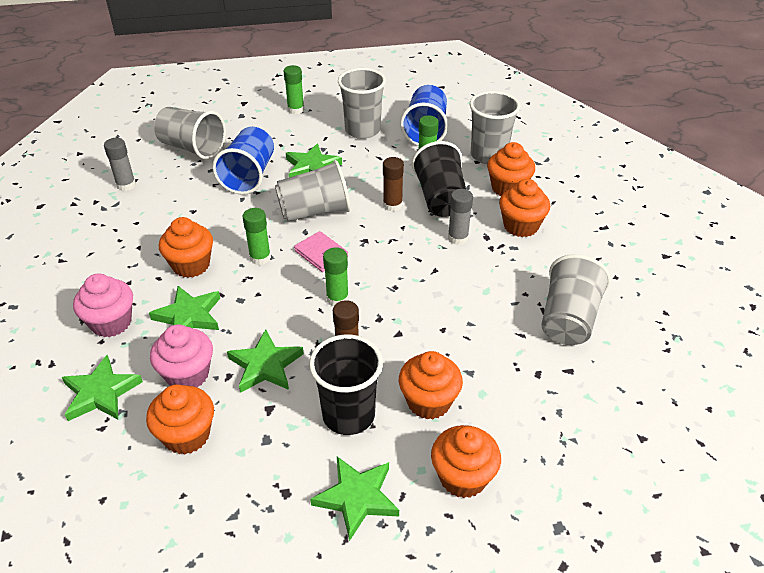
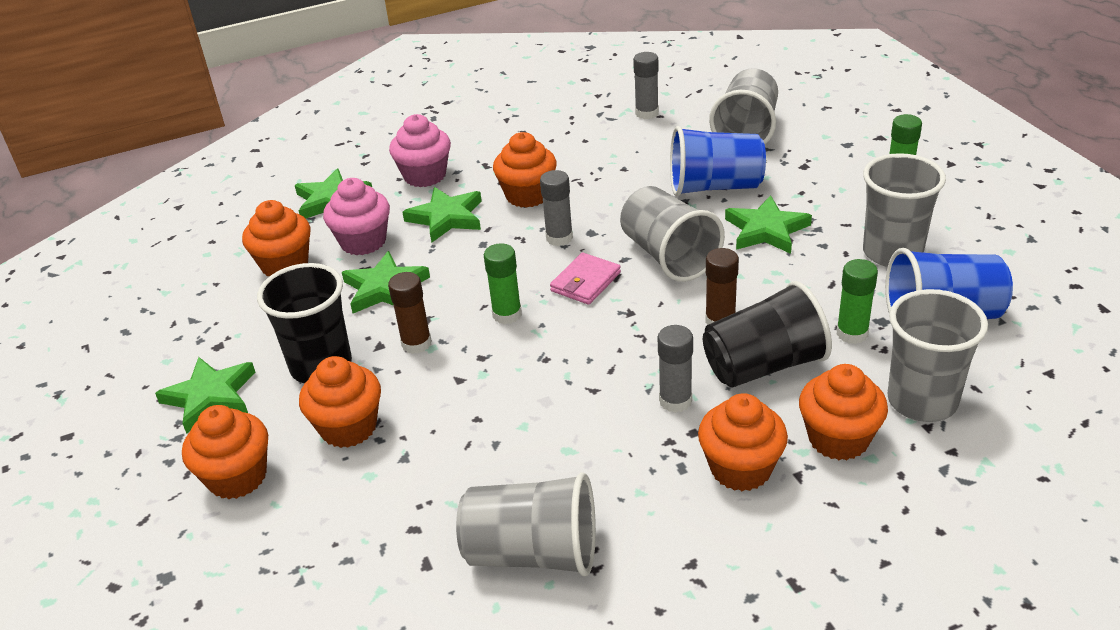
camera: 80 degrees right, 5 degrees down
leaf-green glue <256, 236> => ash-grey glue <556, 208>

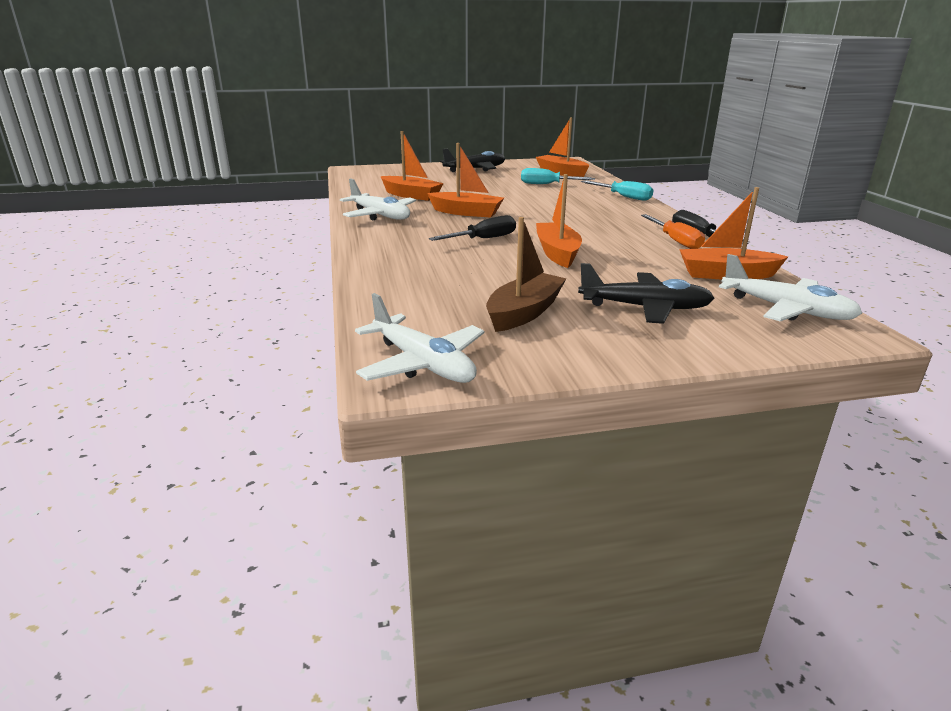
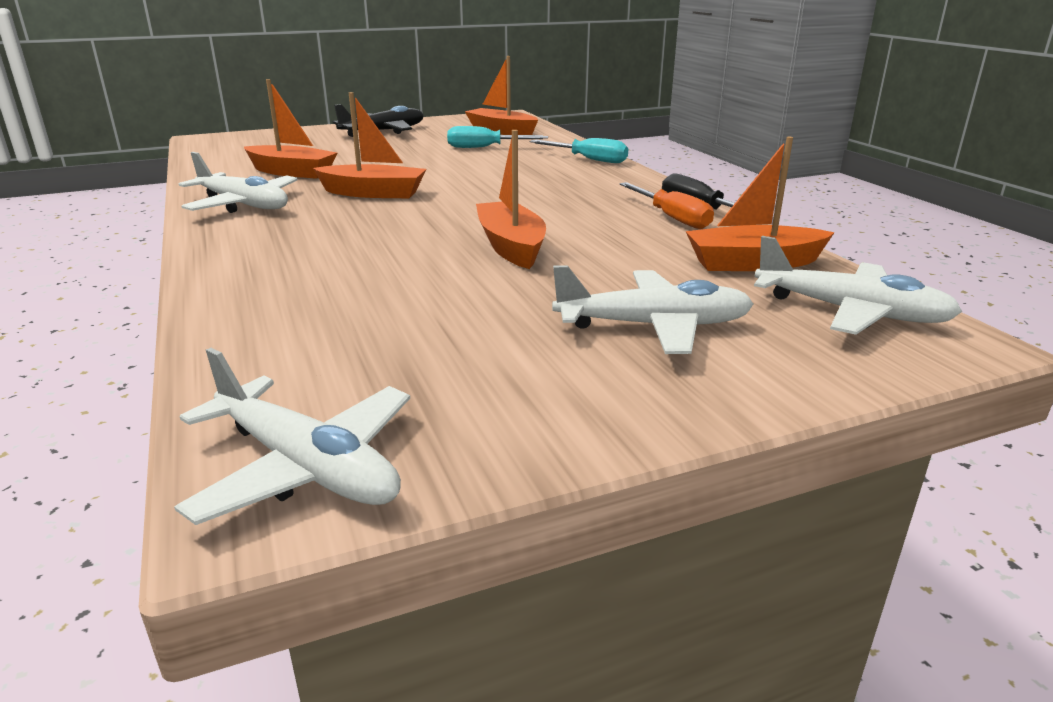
camera: 10 degrees left, 0 degrees up
black flat screwdriver <472, 228> => nothing
brown sailboat <526, 274> => nothing
black toy plane <646, 293> => snow-white toy plane <652, 309>

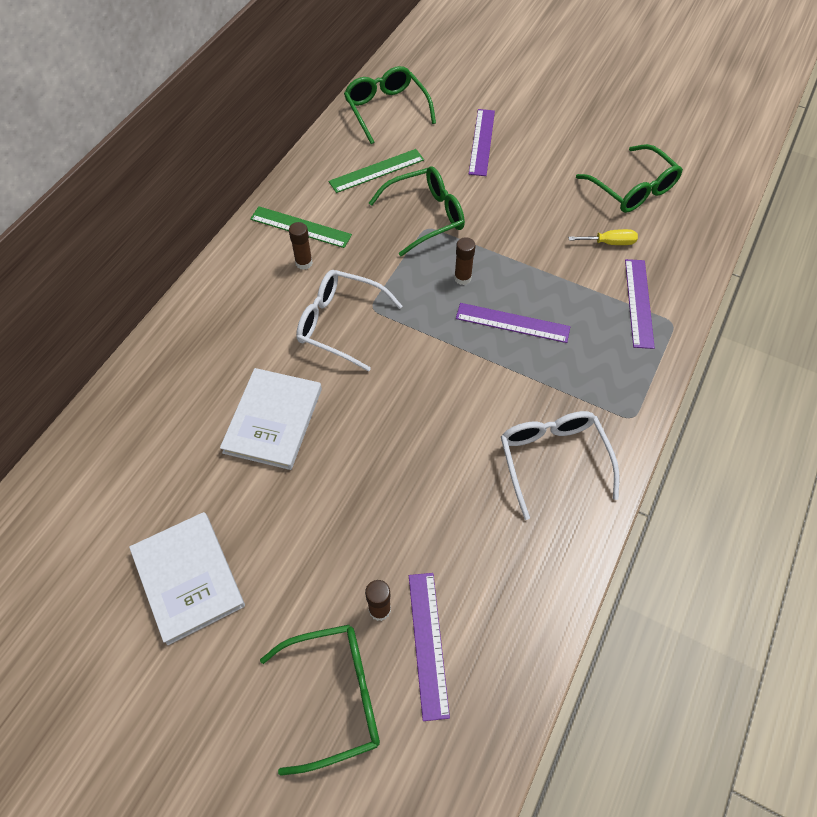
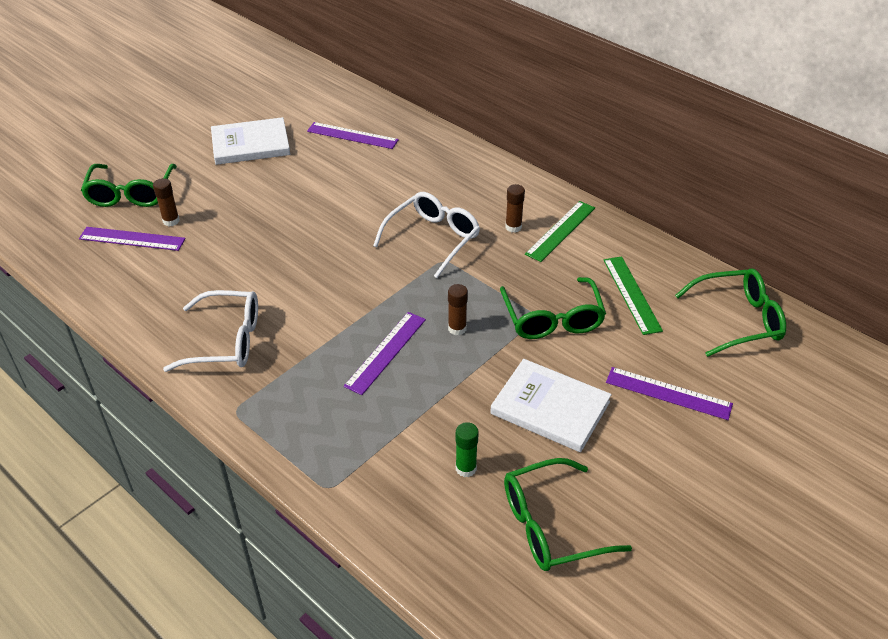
camera: 105 degrees right, 15 degrees down
snow-white book <271, 419> => snow-white book <551, 405>, relocated
purple straightedge <640, 304> => purple straightedge <353, 135>, relocated
bright yellow flat screwdriver <603, 237> => leaf-green glue <467, 449>

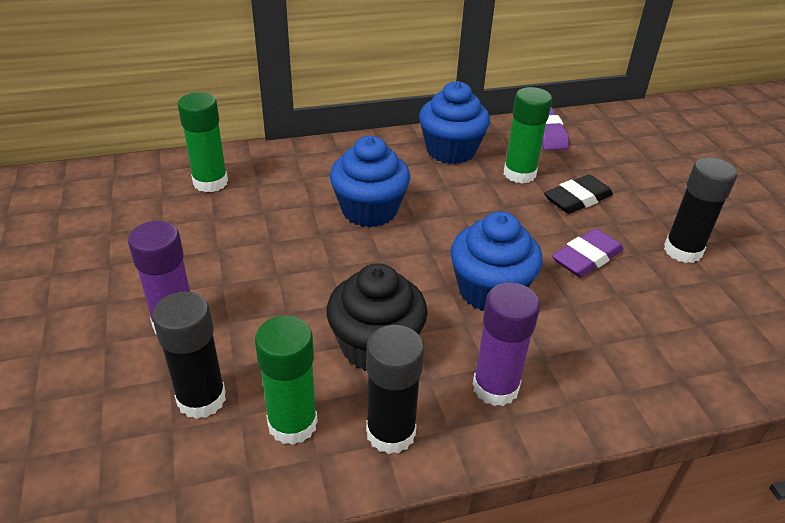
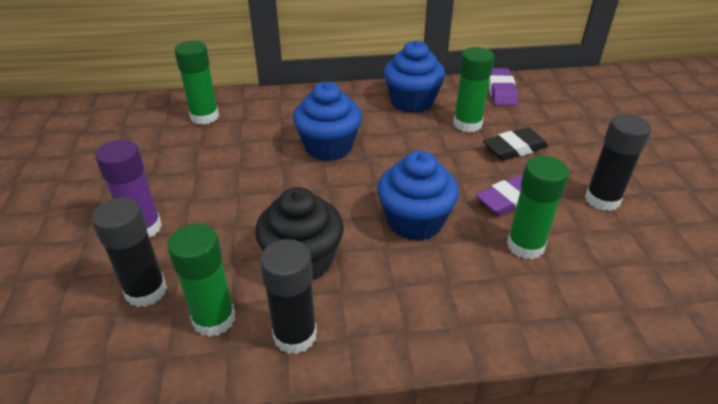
camera: 10 degrees right, 0 degrees up
purple glue <506, 344> => nothing
nothing => leaf-green glue <538, 208>

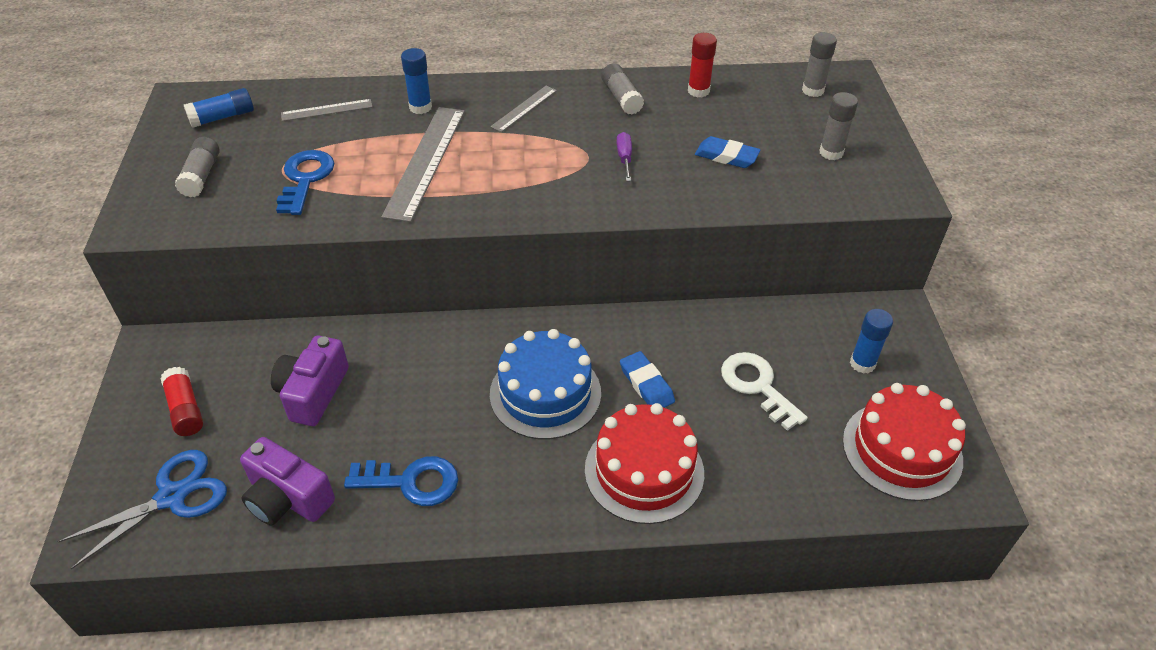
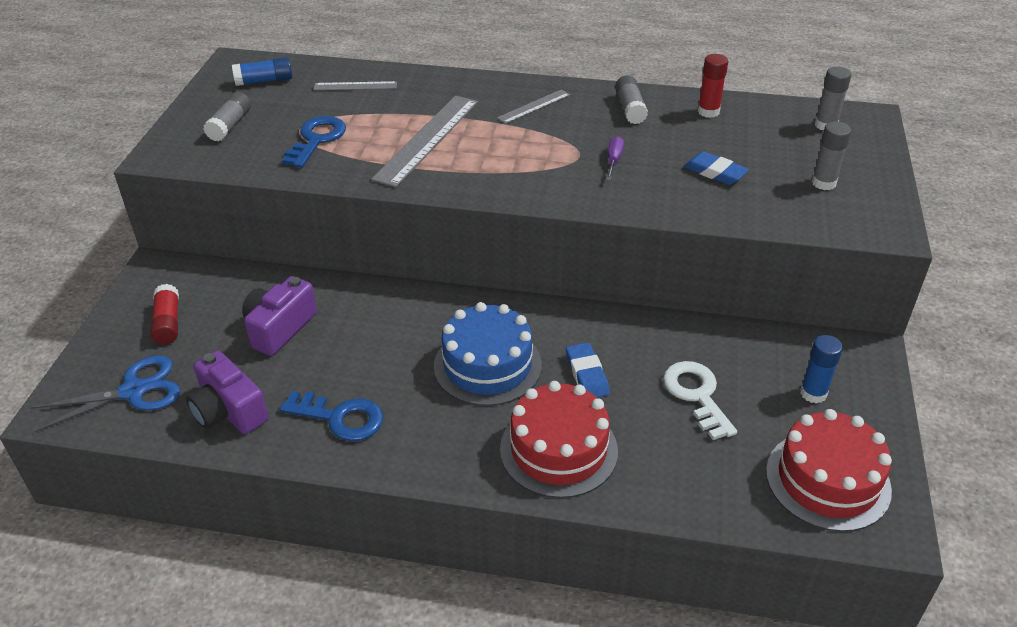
camera: 15 degrees right, 5 degrees down
blue glue <416, 81> => nothing

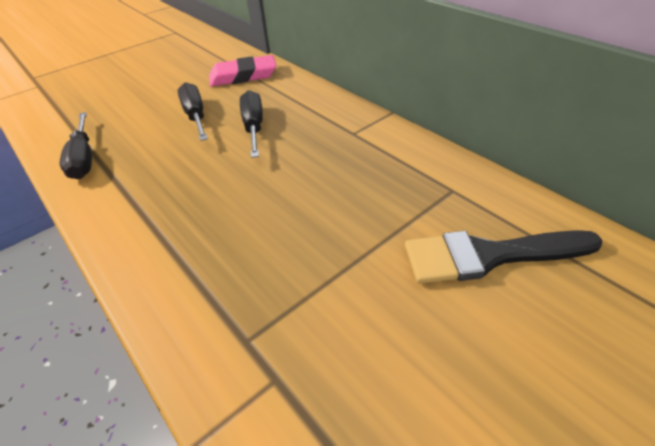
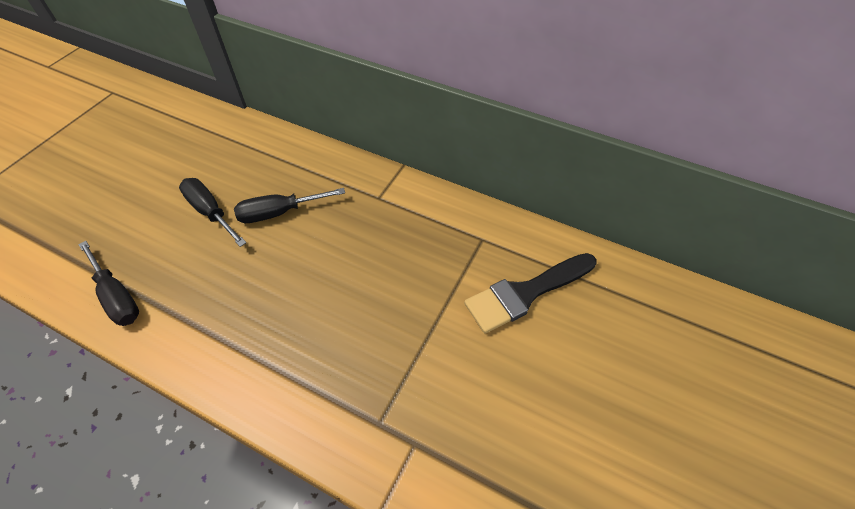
camera: 25 degrees left, 10 degrees up
rose-pink eraser <242, 70> => nothing
black flat screwdriver <251, 124> => black flat screwdriver <289, 205>, 75 degrees counterclockwise

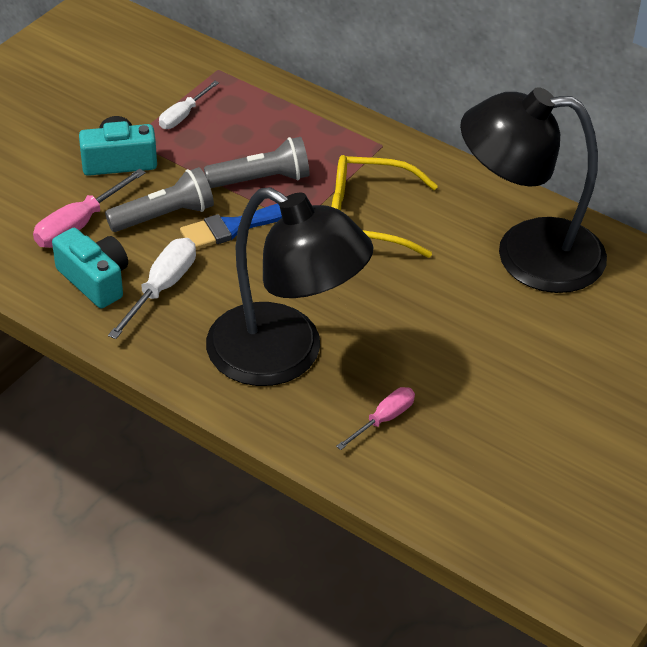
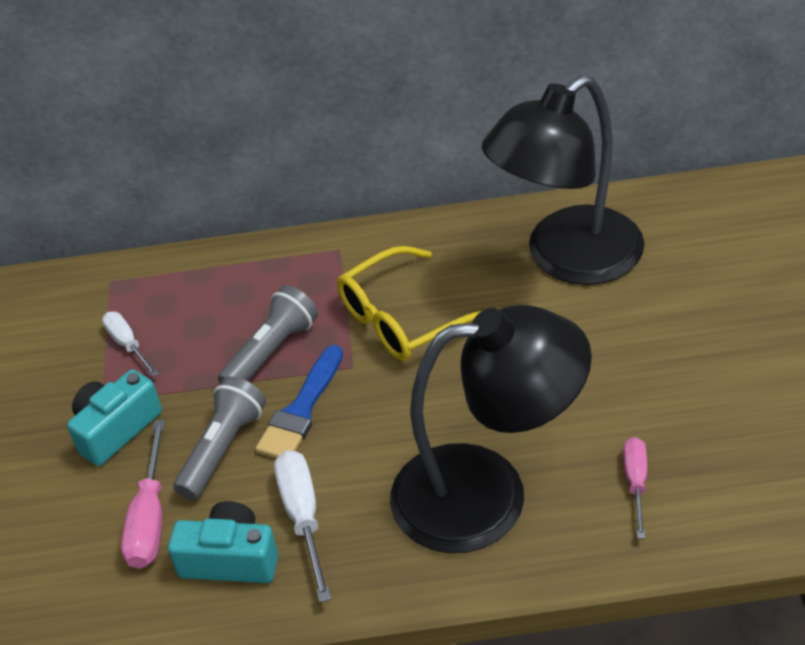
camera: 35 degrees left, 0 degrees up
snow-white flat screwdriver <189, 105> => snow-white flat screwdriver <130, 344>, 150 degrees clockwise

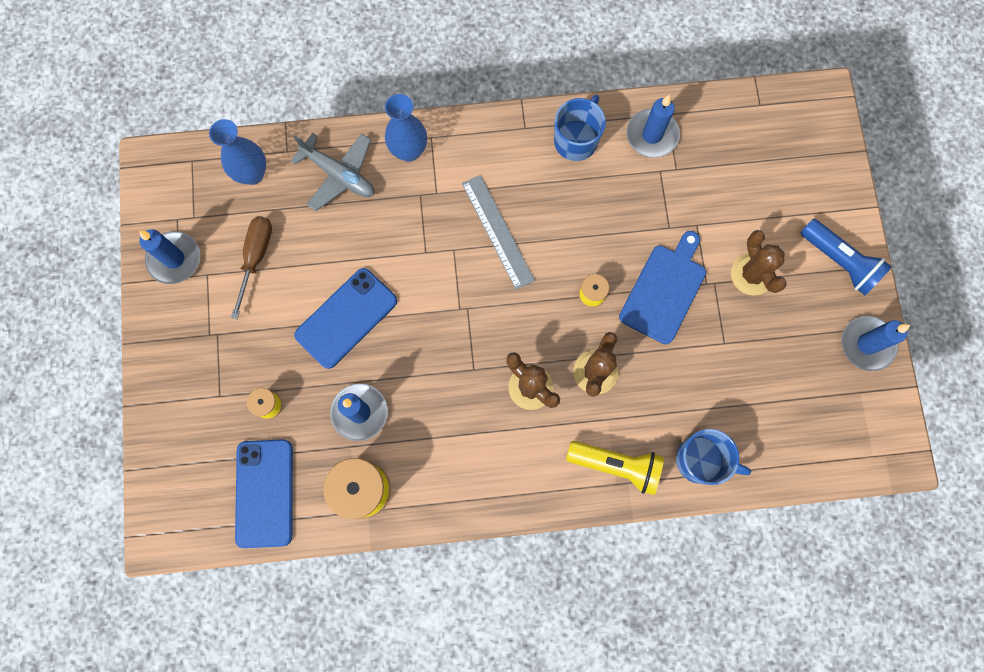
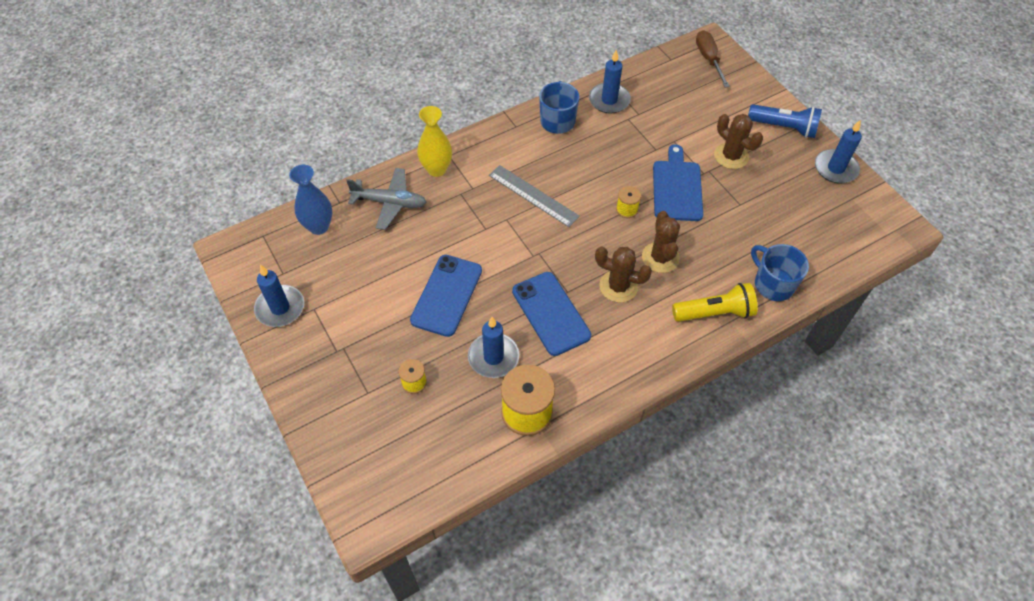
camera: 25 degrees left, 20 degrees down
brown flat screwdriver <251, 267> => brown flat screwdriver <713, 59>, relocated
blue mobile phone <264, 493> => blue mobile phone <551, 314>, relocated
blue vase <406, 128> => bright yellow vase <434, 141>
blue tea mug <713, 457> => blue tea mug <780, 272>, 120 degrees counterclockwise

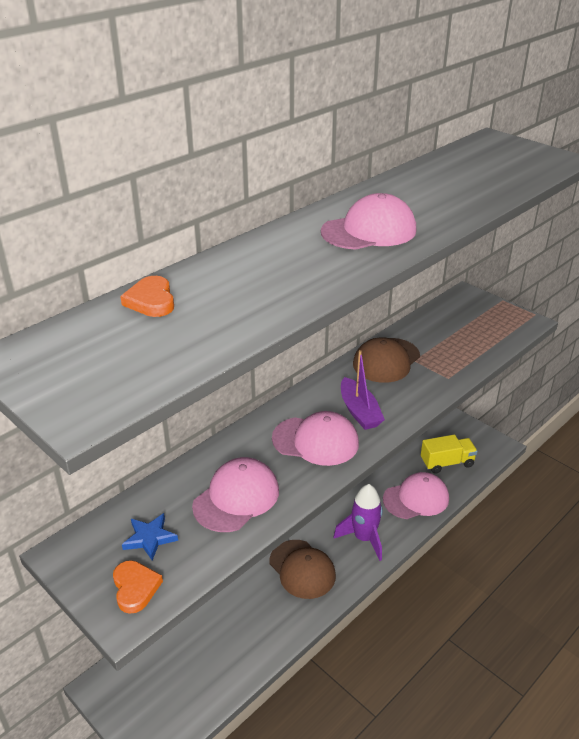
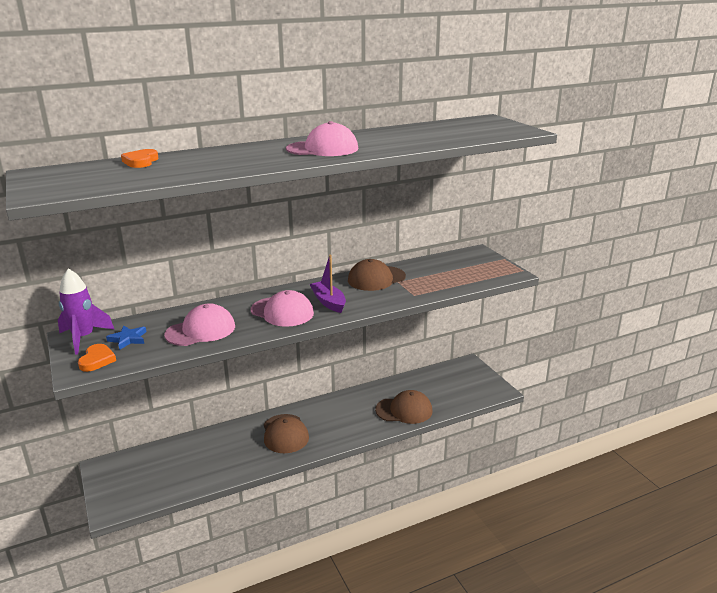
camera: 20 degrees right, 10 degrees down
bright yellow truck <449, 454> => nothing
purple spaceship <358, 522> => purple spaceship <86, 311>, relocated
rose-pink baseball cap <416, 495> => brown baseball cap <403, 407>
purple sailboat <363, 390> => purple sailboat <327, 284>, 150 degrees clockwise

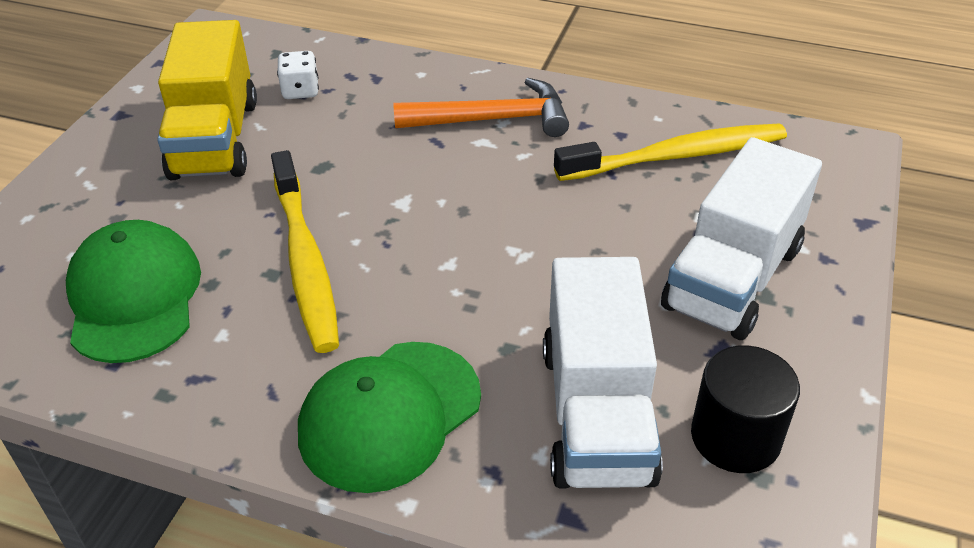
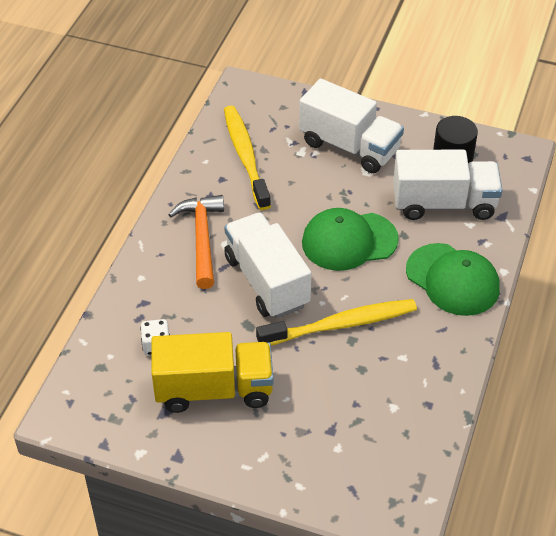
camera: 90 degrees left, 5 degrees up
nothing => snow-white truck <267, 265>
leaf-green baseball cap <133, 291> => leaf-green baseball cap <350, 239>, relocated

